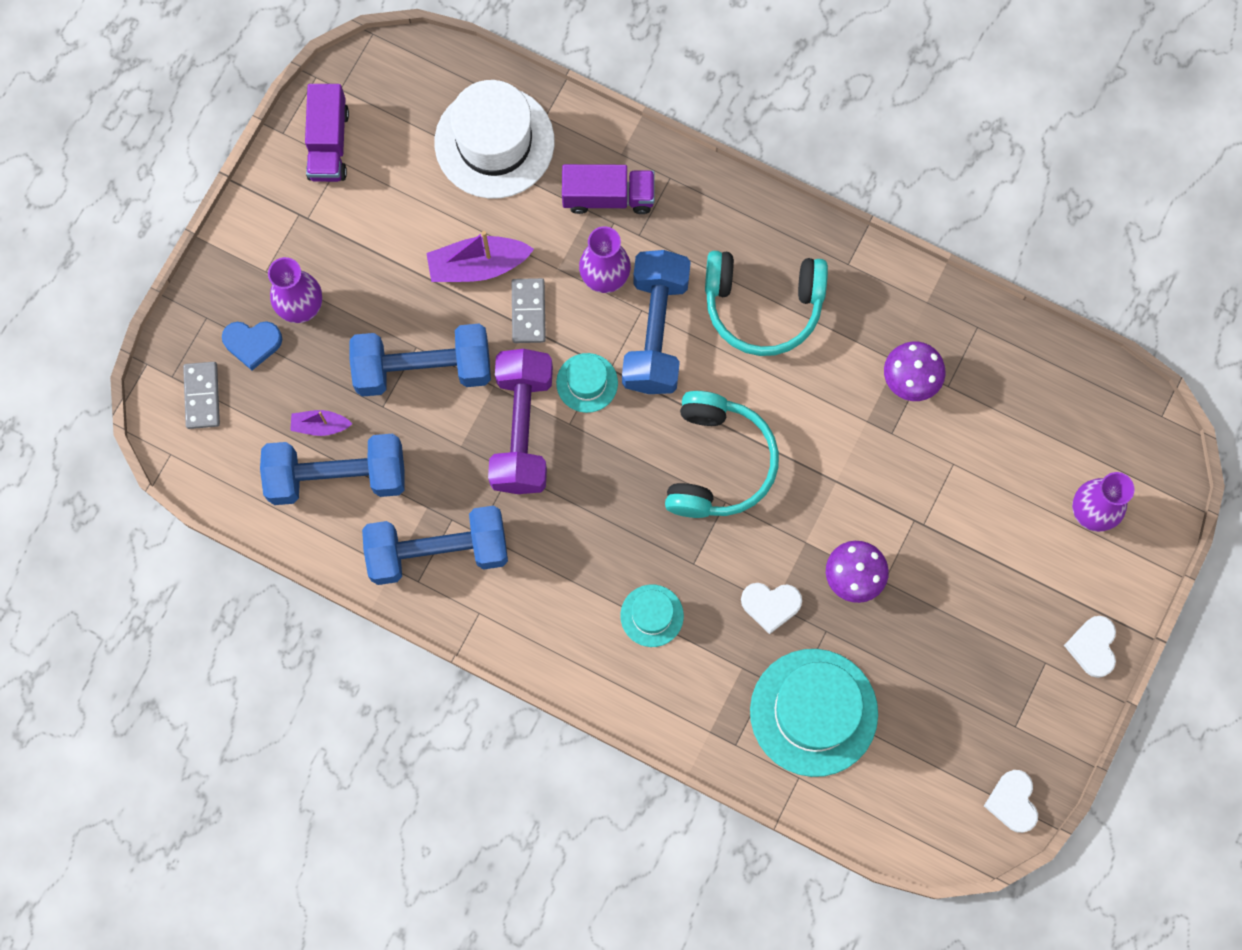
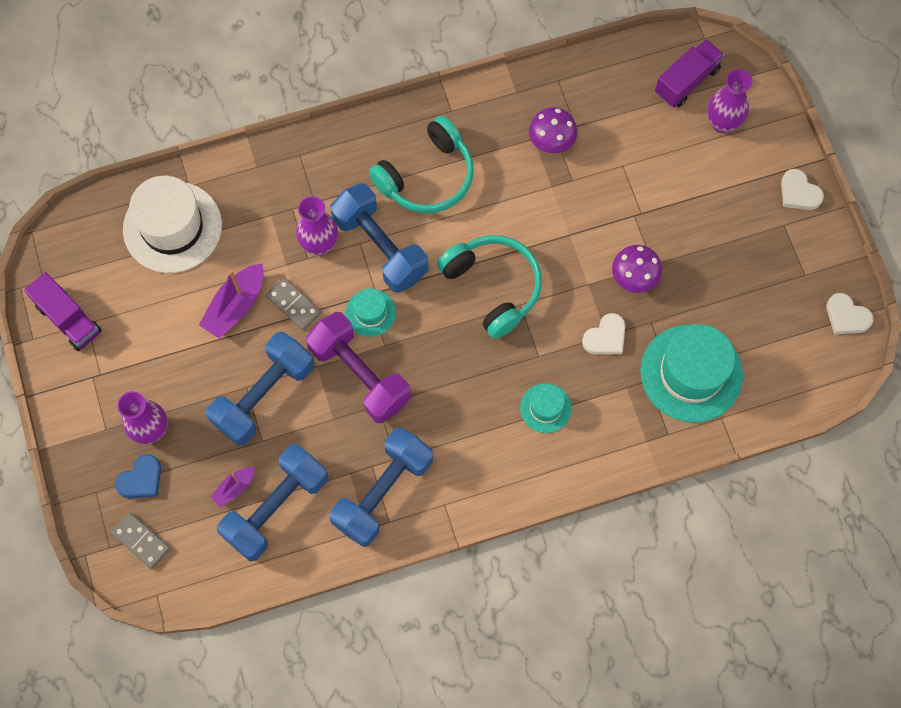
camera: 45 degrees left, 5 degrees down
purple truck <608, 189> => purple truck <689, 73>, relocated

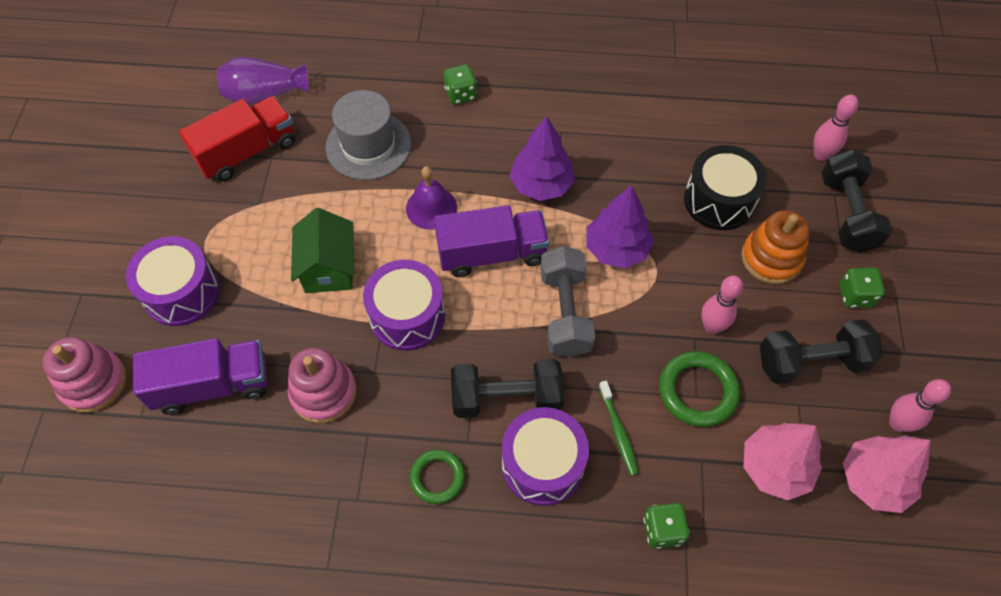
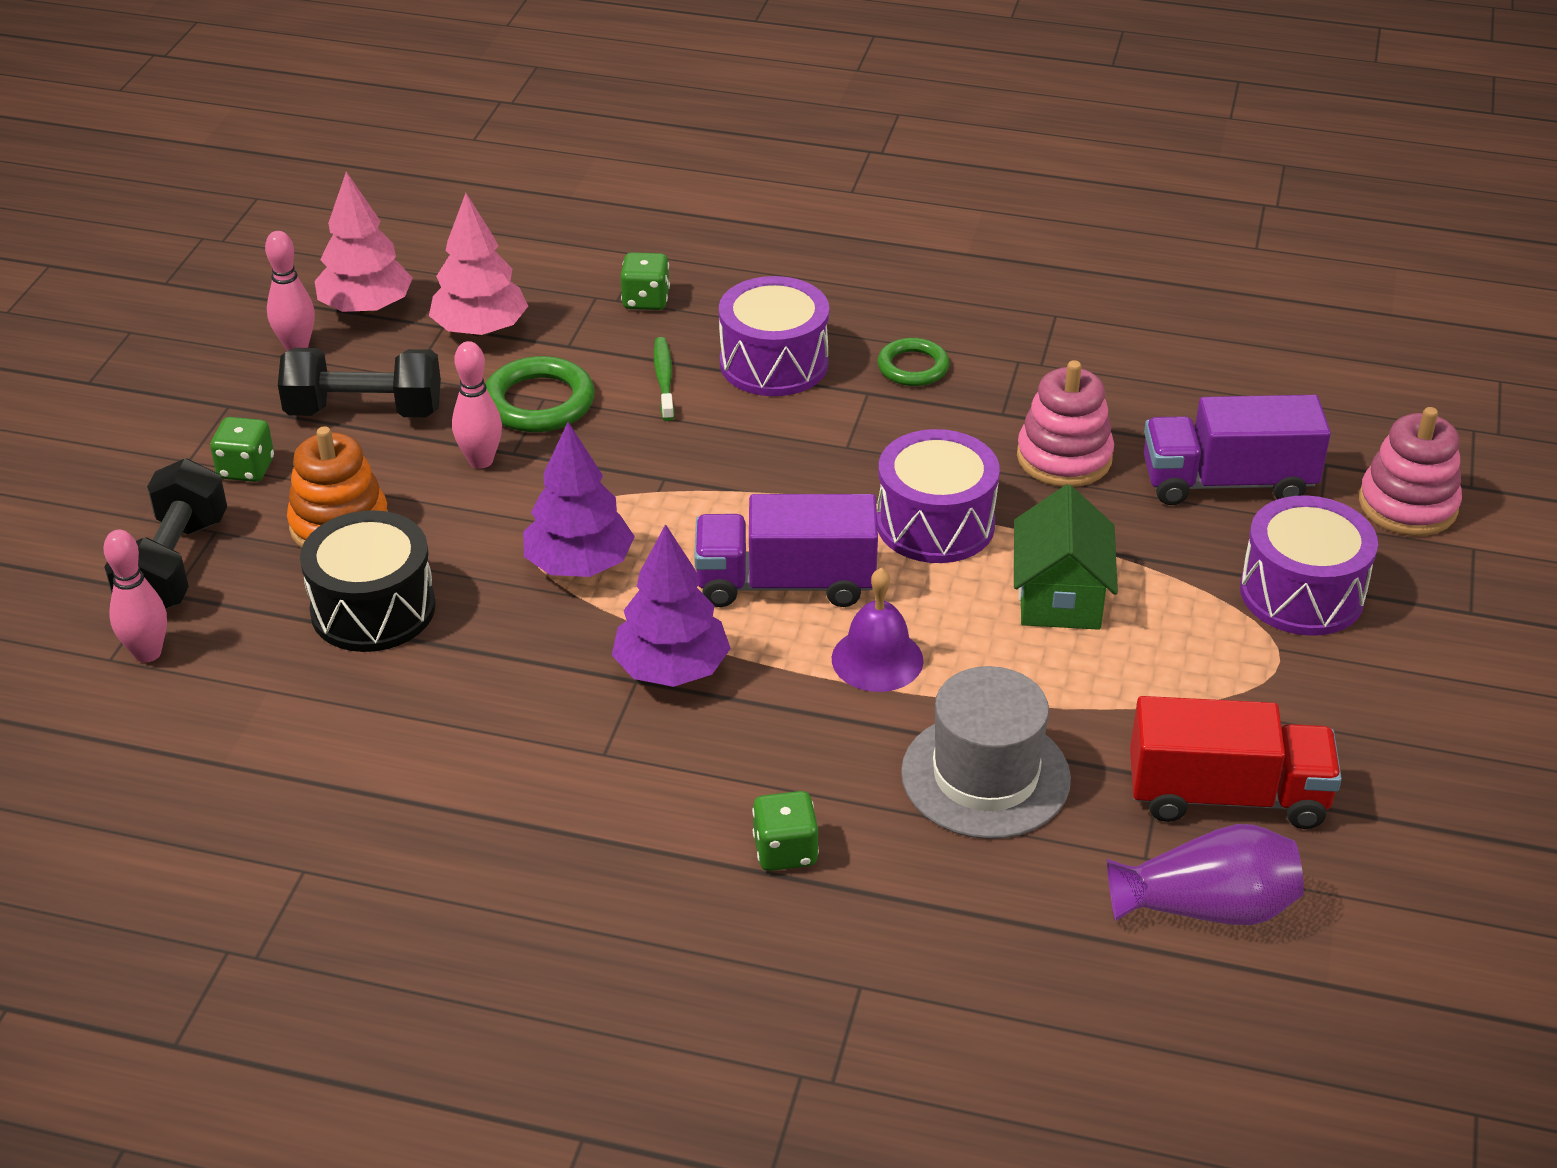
camera: 170 degrees left, 20 degrees down
black dumbbell <507, 388> => nothing
ash-grey dumbbell <567, 301> => nothing
scarlet truck <237, 138> => scarlet truck <1236, 762>, 150 degrees counterclockwise

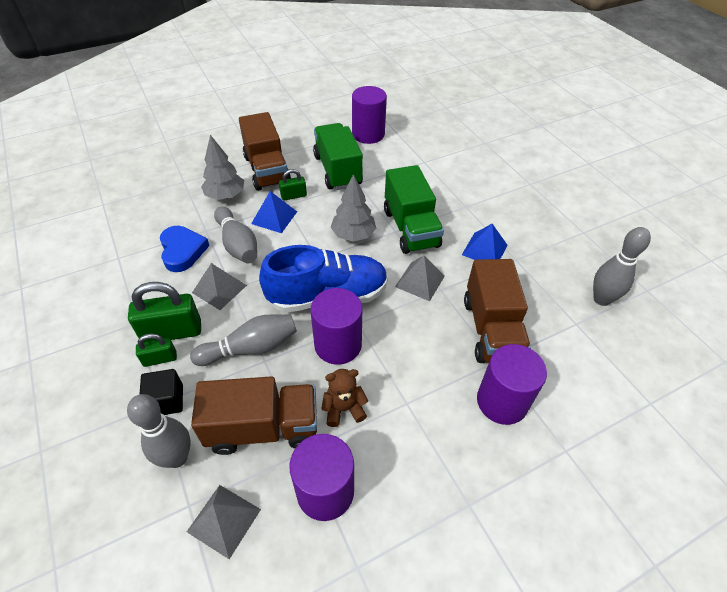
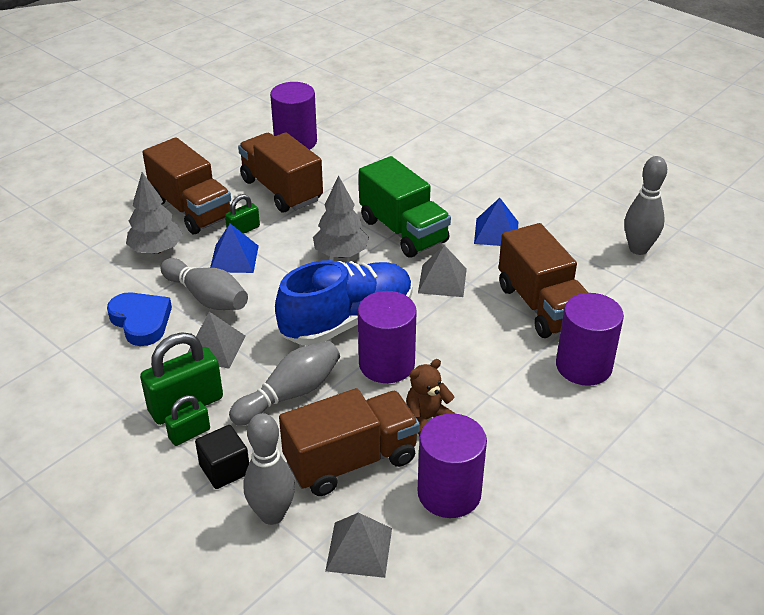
camera: 20 degrees left, 10 degrees down
leaf-green truck <338, 156> => brown truck <280, 172>

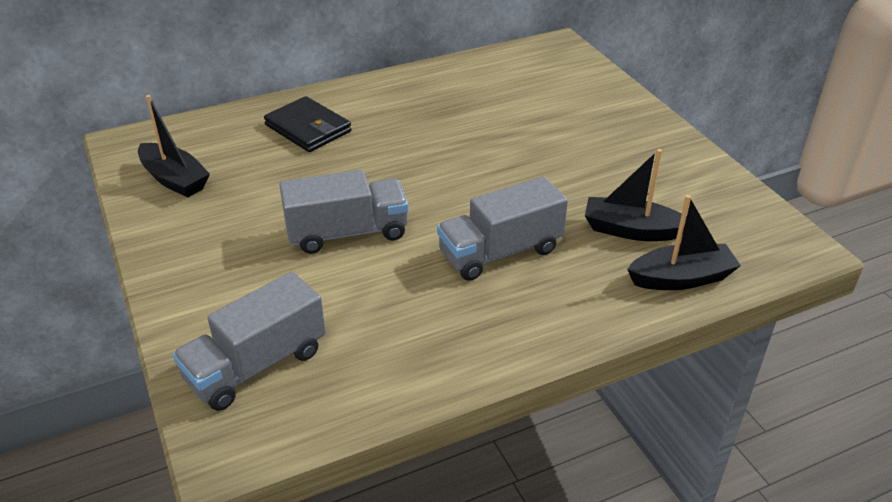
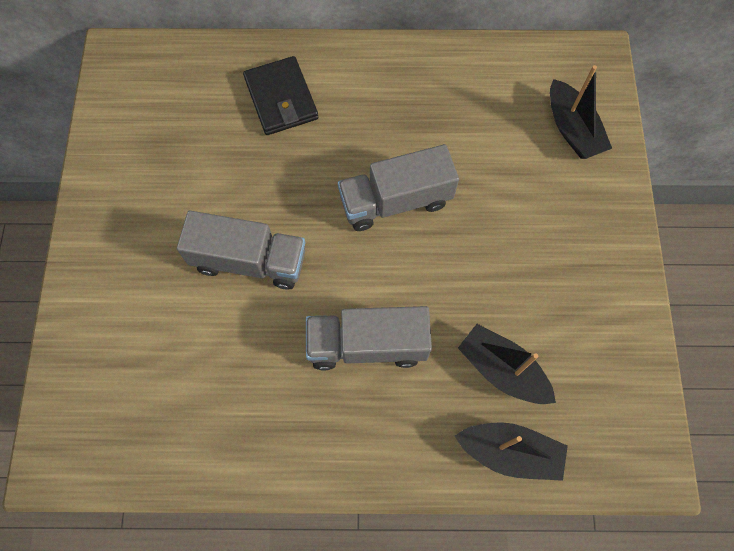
camera: 25 degrees right, 30 degrees up
black sailboat <174, 146> => black sailboat <581, 112>, relocated
ash-grey truck <249, 341> => ash-grey truck <398, 187>, relocated

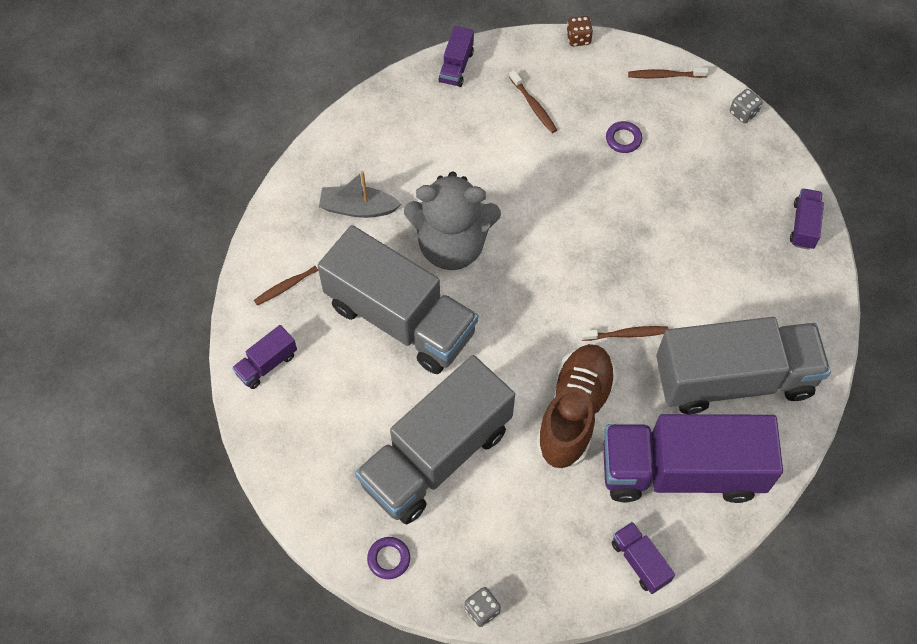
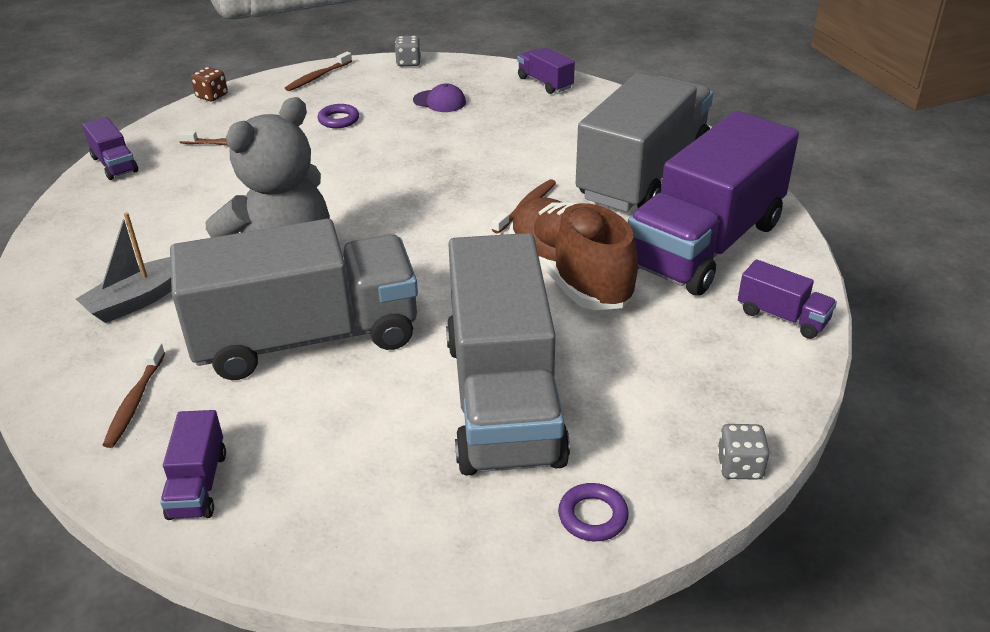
camera: 50 degrees left, 25 degrees down
nothing => purple baseball cap <439, 98>
purple truck <643, 558> => purple truck <787, 299>, 150 degrees counterclockwise

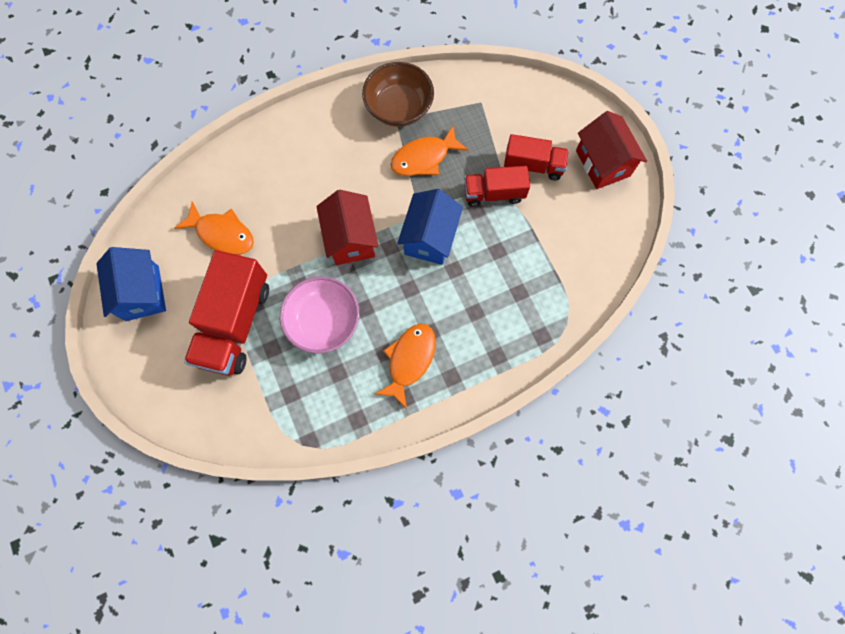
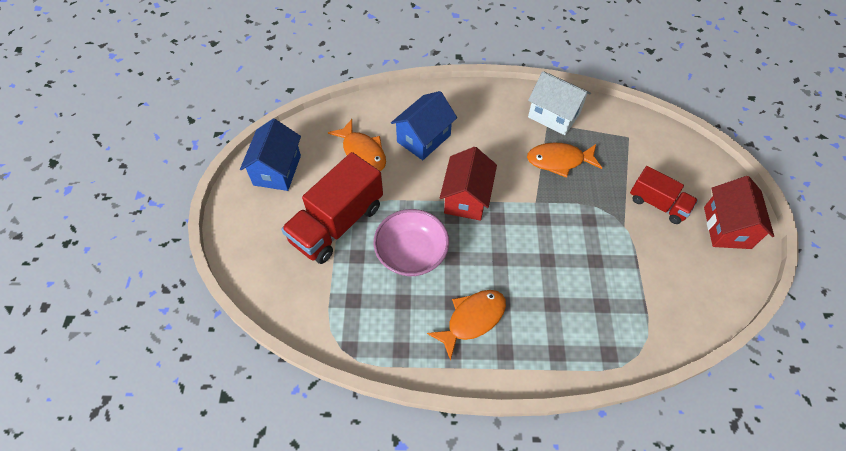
camera: 25 degrees right, 15 degrees down
scarlet truck <497, 186> => nothing
blue cottage <430, 227> => blue cottage <424, 125>, relocated
brown deep dish <398, 94> => snow-white cottage <559, 103>

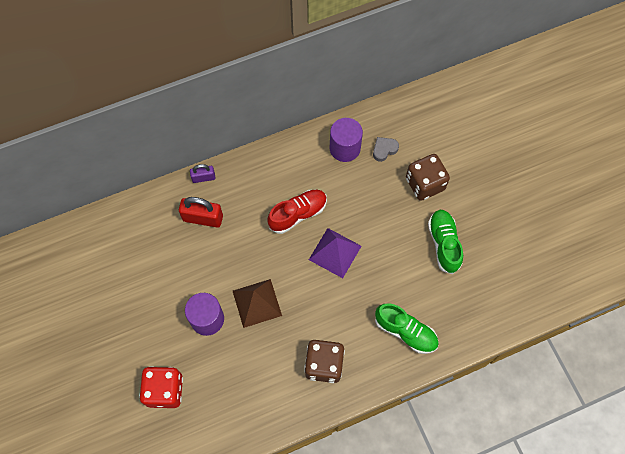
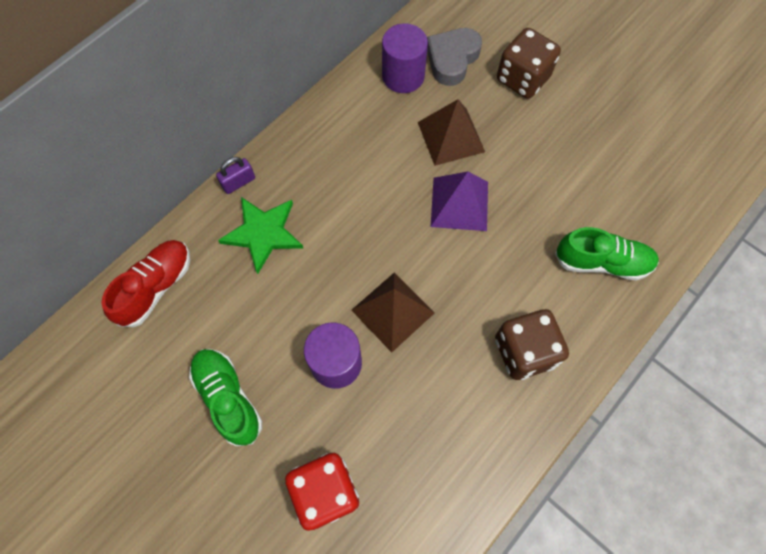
camera: 25 degrees left, 0 degrees up
nothing => brown pyramid shape <451, 132>
scarlet shoe <297, 212> => scarlet shoe <145, 283>, relocated
leaf-green shoe <445, 242> => leaf-green shoe <225, 397>, relocated
scarlet small lock <201, 212> => leaf-green five-pointed star <260, 235>
ash-grey heart shape <386, 149> => ash-grey heart shape <454, 57>, x1.66

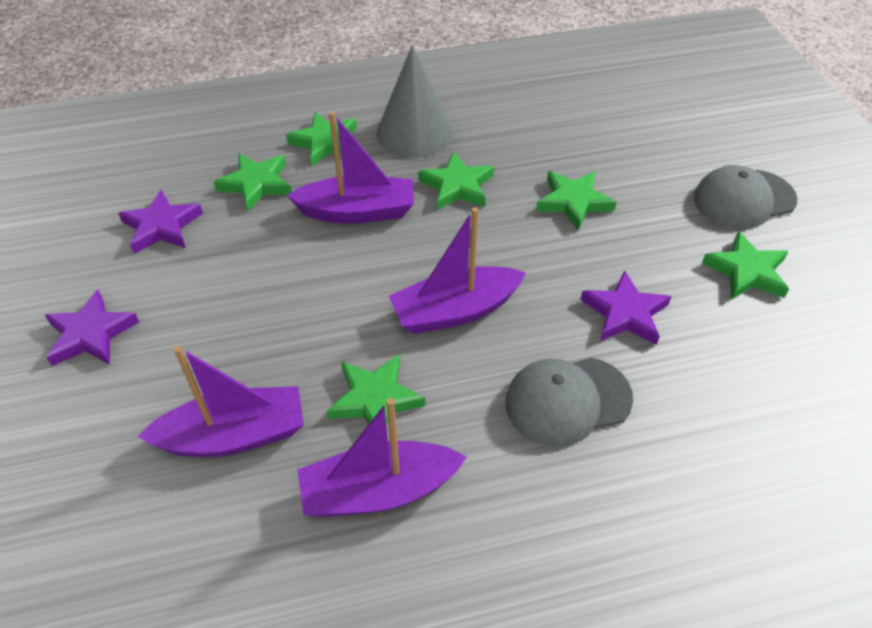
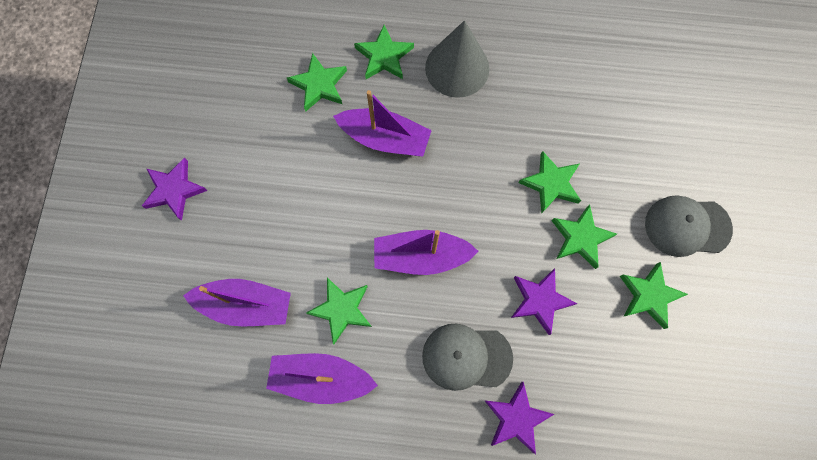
camera: 20 degrees right, 25 degrees up
purple five-pointed star <160, 222> => purple five-pointed star <519, 418>, relocated
leaf-green five-pointed star <456, 181> => leaf-green five-pointed star <584, 236>, relocated

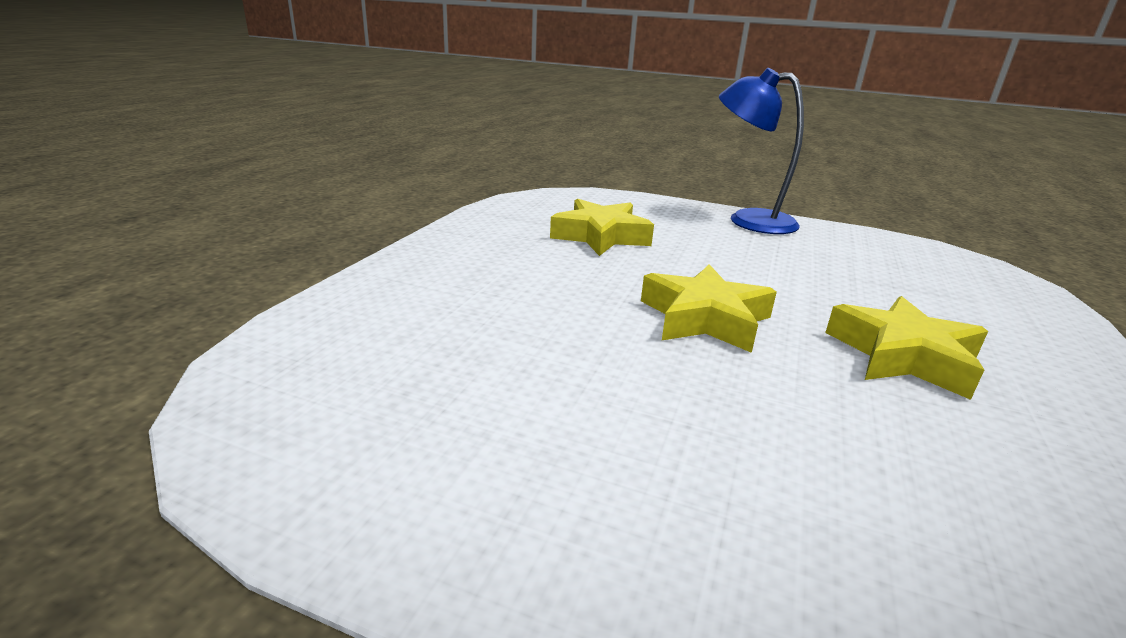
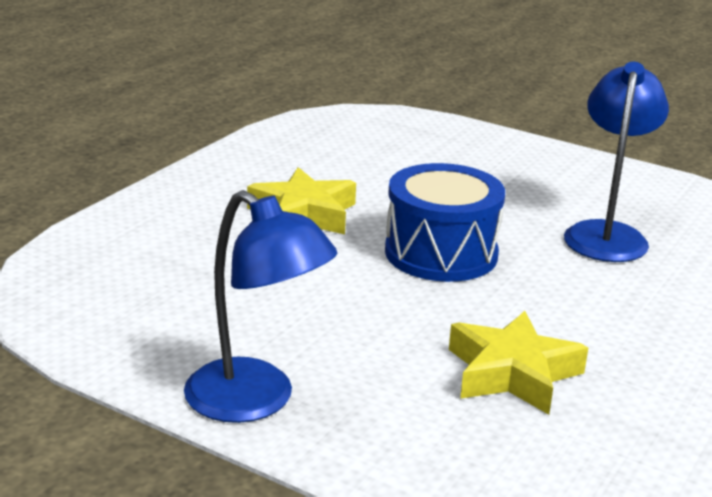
camera: 170 degrees left, 0 degrees up
nothing => blue reading lamp <616, 162>
bright yellow five-pointed star <709, 308> => blue snare drum <445, 222>

